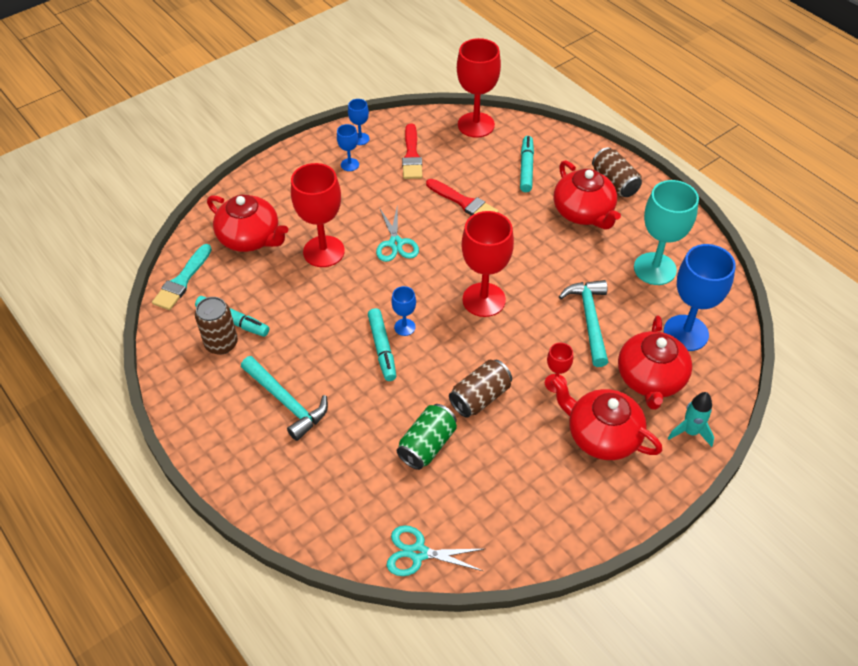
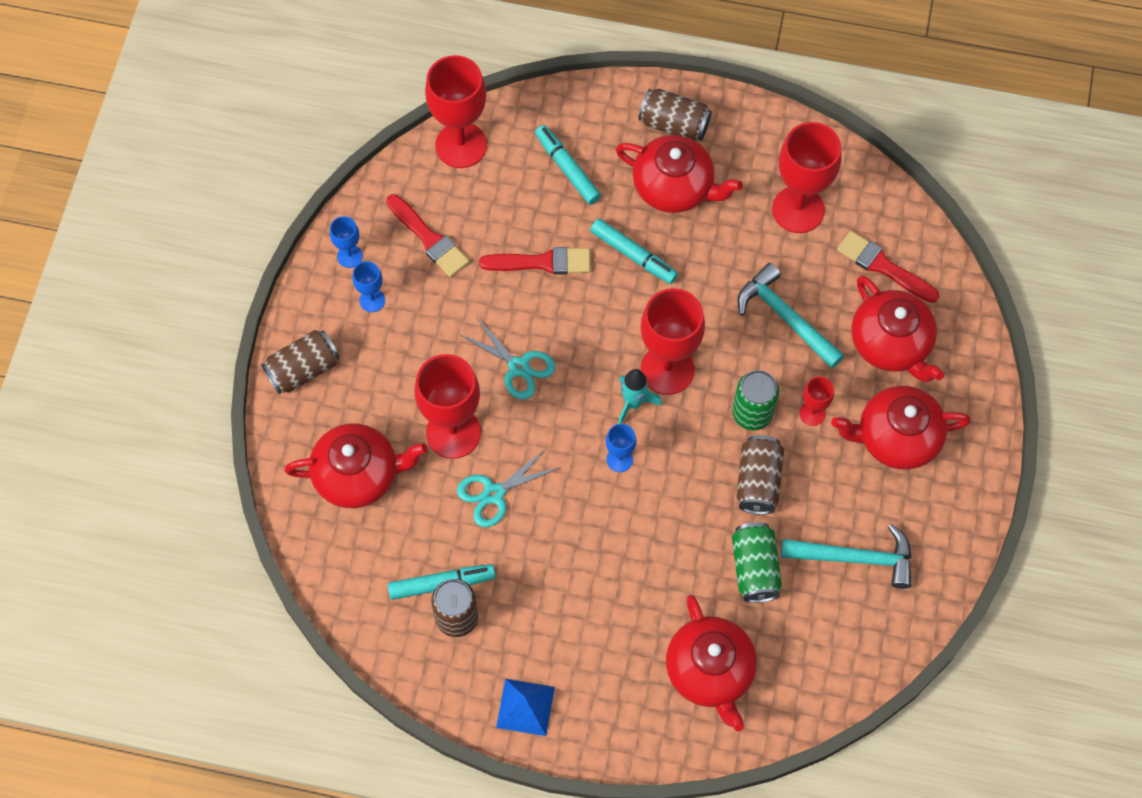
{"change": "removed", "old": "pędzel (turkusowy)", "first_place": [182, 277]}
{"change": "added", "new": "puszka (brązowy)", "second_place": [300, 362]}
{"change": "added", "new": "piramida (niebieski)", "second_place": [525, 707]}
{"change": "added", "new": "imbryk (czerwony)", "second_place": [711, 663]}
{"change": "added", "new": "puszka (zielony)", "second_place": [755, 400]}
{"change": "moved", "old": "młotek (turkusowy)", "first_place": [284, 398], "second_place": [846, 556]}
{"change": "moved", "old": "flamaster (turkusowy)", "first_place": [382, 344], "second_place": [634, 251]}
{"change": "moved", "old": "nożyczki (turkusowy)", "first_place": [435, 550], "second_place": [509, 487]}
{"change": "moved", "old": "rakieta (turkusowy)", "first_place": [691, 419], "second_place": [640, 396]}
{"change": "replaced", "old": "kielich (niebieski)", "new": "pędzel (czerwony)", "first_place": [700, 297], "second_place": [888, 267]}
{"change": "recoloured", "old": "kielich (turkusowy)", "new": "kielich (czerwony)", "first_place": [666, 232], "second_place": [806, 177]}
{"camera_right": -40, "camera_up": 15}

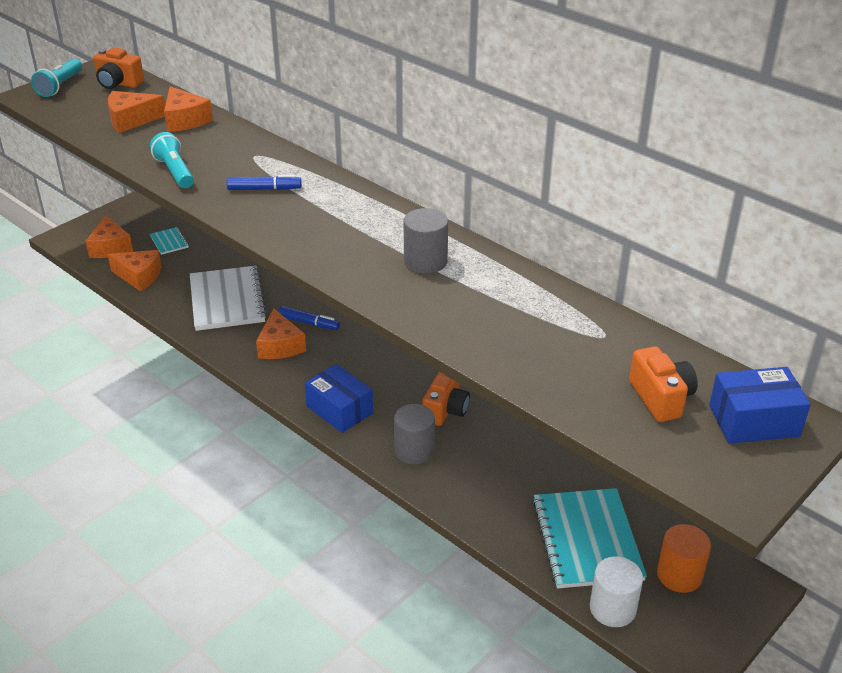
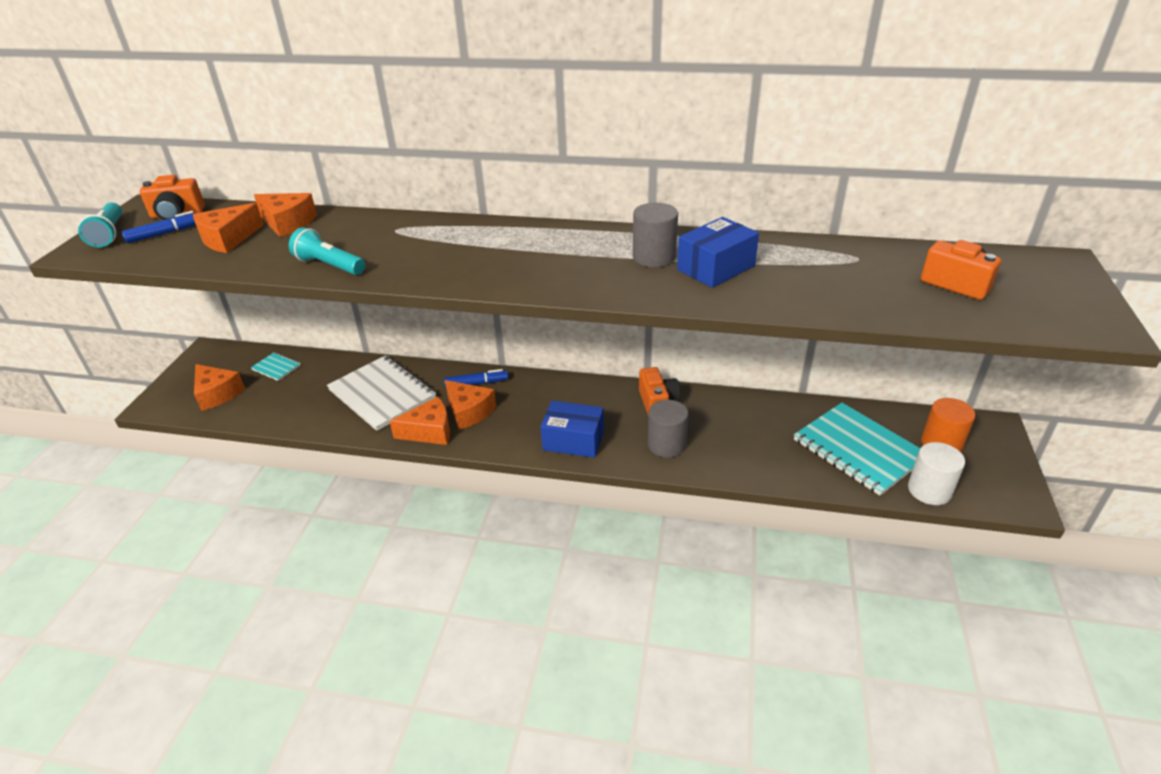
{"change": "moved", "old": "ser (pomarańczowy)", "first_place": [135, 270], "second_place": [419, 421]}
{"change": "moved", "old": "flamaster (niebieski)", "first_place": [264, 182], "second_place": [159, 227]}
{"change": "moved", "old": "pudełko (niebieski)", "first_place": [760, 405], "second_place": [718, 252]}
{"camera_right": -30, "camera_up": 0}

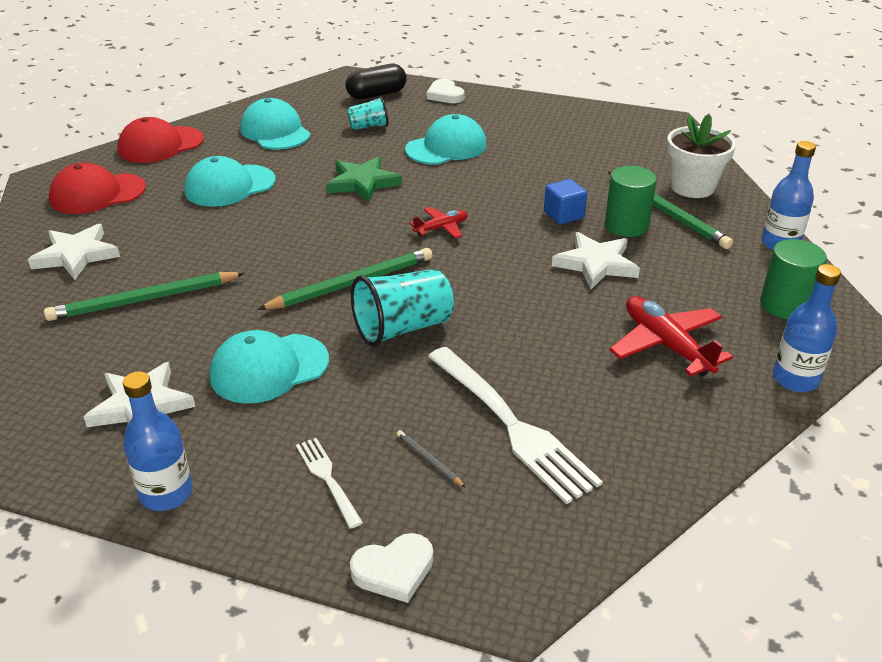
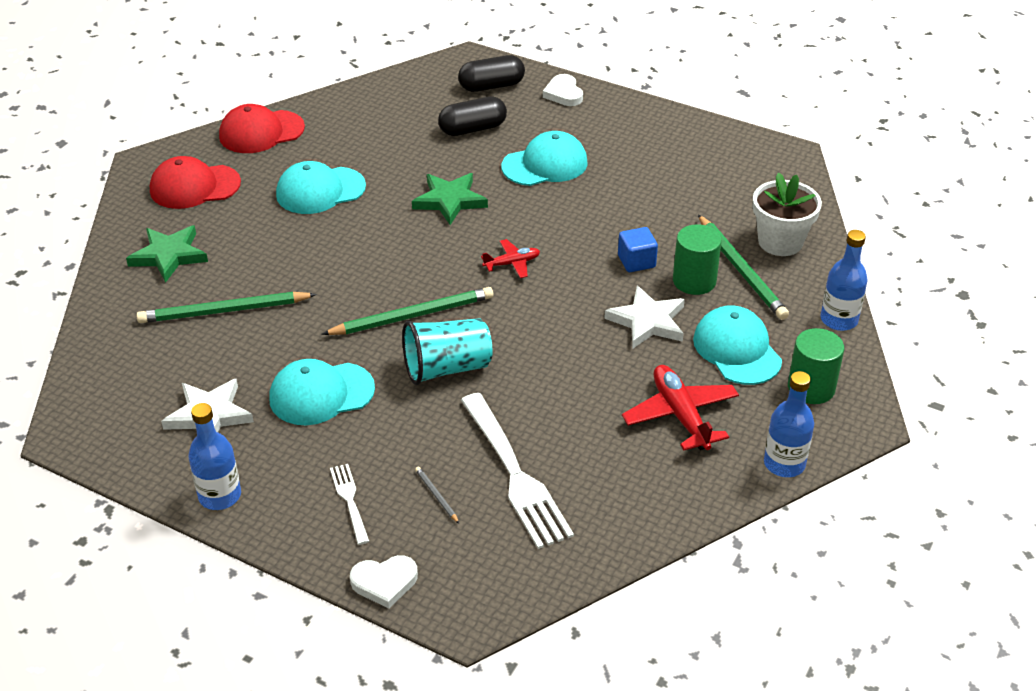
{"change": "moved", "old": "czapka (turkusowy)", "first_place": [275, 124], "second_place": [737, 345]}
{"change": "replaced", "old": "szklanka (turkusowy)", "new": "kapsułka (czarny)", "first_place": [367, 113], "second_place": [472, 116]}
{"change": "recoloured", "old": "gwiazda (biały)", "new": "gwiazda (zielony)", "first_place": [74, 252], "second_place": [167, 254]}
{"camera_right": 10, "camera_up": 5}

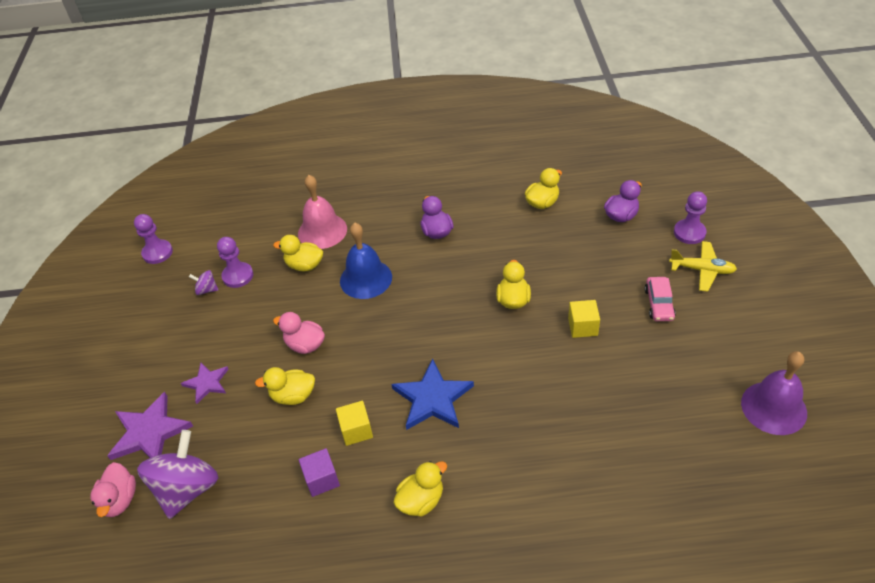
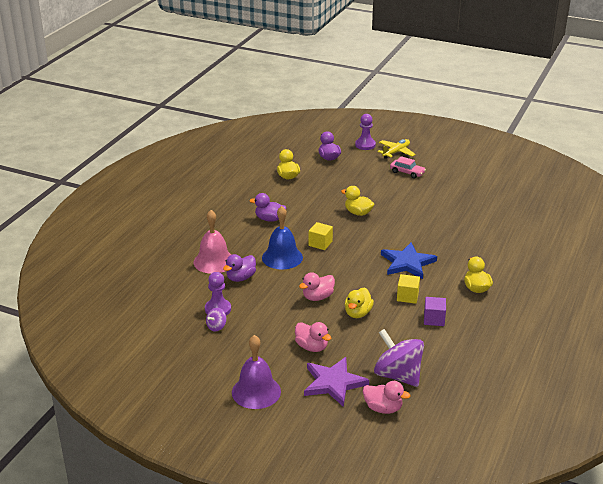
{"change": "removed", "old": "pionek (fioletowy)", "first_place": [153, 239]}
{"change": "moved", "old": "sześcian (żółty)", "first_place": [584, 319], "second_place": [321, 236]}
{"change": "moved", "old": "dzwonek (fioletowy)", "first_place": [774, 393], "second_place": [256, 372]}
{"change": "replaced", "old": "gwiazda (fioletowy)", "new": "kaczka (różowy)", "first_place": [205, 383], "second_place": [313, 337]}
{"change": "recoloured", "old": "kaczka (żółty)", "new": "kaczka (fioletowy)", "first_place": [298, 253], "second_place": [239, 268]}
{"camera_right": -65, "camera_up": -15}

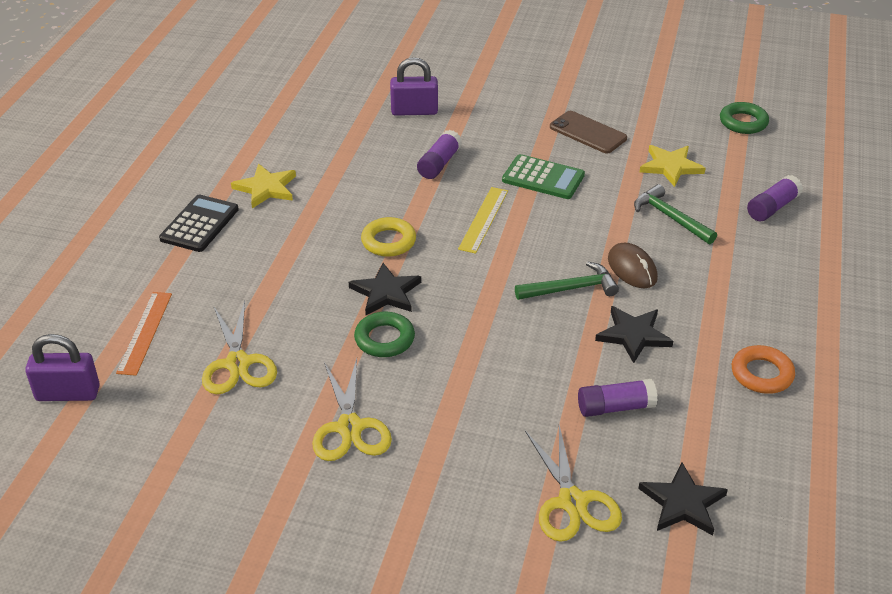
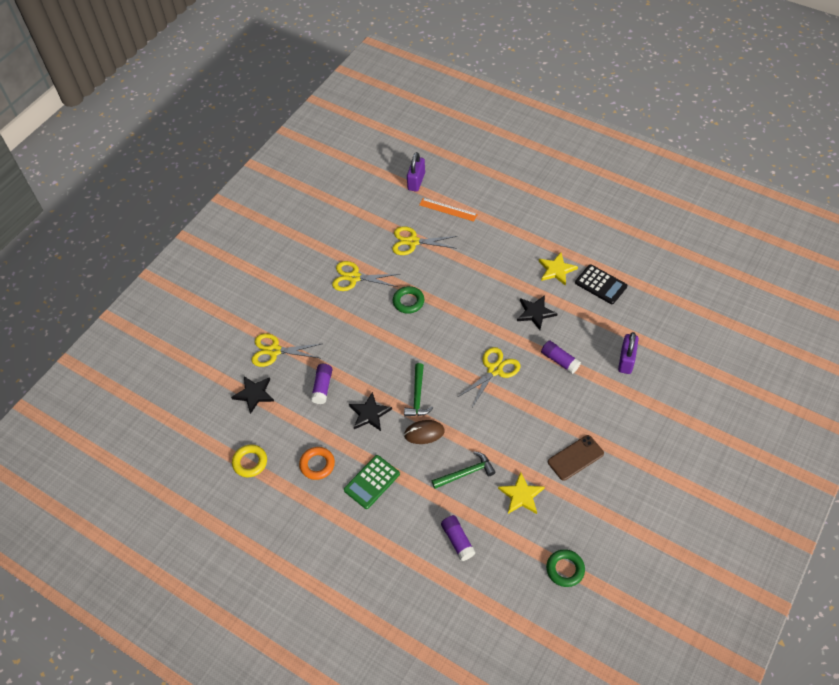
{"change": "moved", "old": "kalkulator (czarny)", "first_place": [199, 223], "second_place": [601, 284]}
{"change": "moved", "old": "gwiazda (czarny)", "first_place": [385, 289], "second_place": [537, 312]}
{"change": "moved", "old": "pierścień (żółty)", "first_place": [388, 237], "second_place": [249, 460]}
{"change": "moved", "old": "kalkulator (zielony)", "first_place": [543, 176], "second_place": [372, 482]}
{"change": "replaced", "old": "linijka (żółty)", "new": "nożyczki (żółty)", "first_place": [483, 220], "second_place": [489, 377]}
{"camera_right": 110, "camera_up": 15}

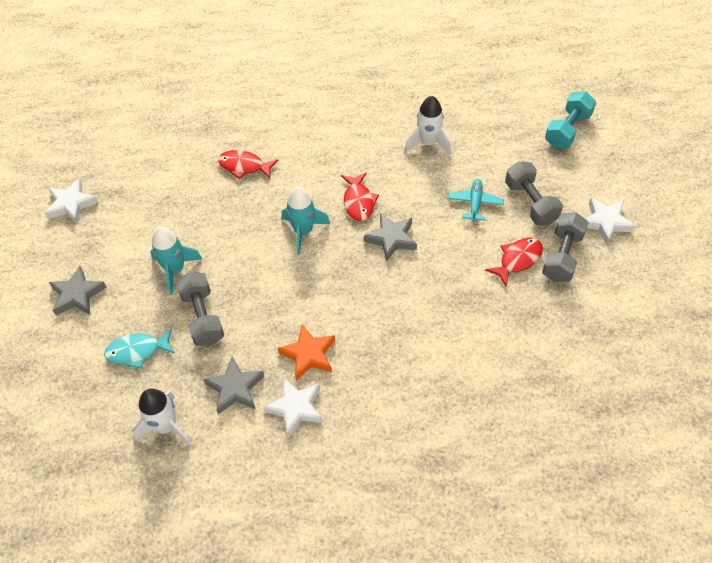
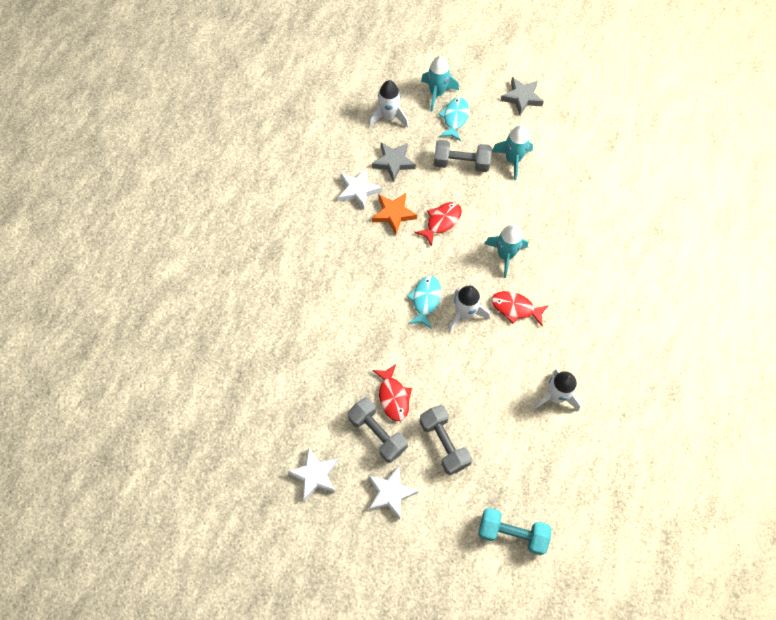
{"change": "removed", "old": "samolot (turkusowy)", "first_place": [476, 200]}
{"change": "added", "new": "ryba (turkusowy)", "second_place": [424, 302]}
{"change": "added", "new": "rakieta (turkusowy)", "second_place": [440, 83]}
{"change": "moved", "old": "gwiazda (biały)", "first_place": [71, 201], "second_place": [312, 473]}
{"change": "moved", "old": "ryba (czerwony)", "first_place": [248, 164], "second_place": [438, 224]}
{"change": "replaced", "old": "gwiazda (szary)", "new": "rakieta (biały)", "first_place": [390, 237], "second_place": [469, 309]}
{"change": "turned", "old": "hantel (szary)", "first_place": [534, 193], "second_place": [445, 440], "degrees": 60}
{"change": "turned", "old": "hantel (turkusowy)", "first_place": [570, 119], "second_place": [515, 531], "degrees": -45}
{"camera_right": 115, "camera_up": 10}

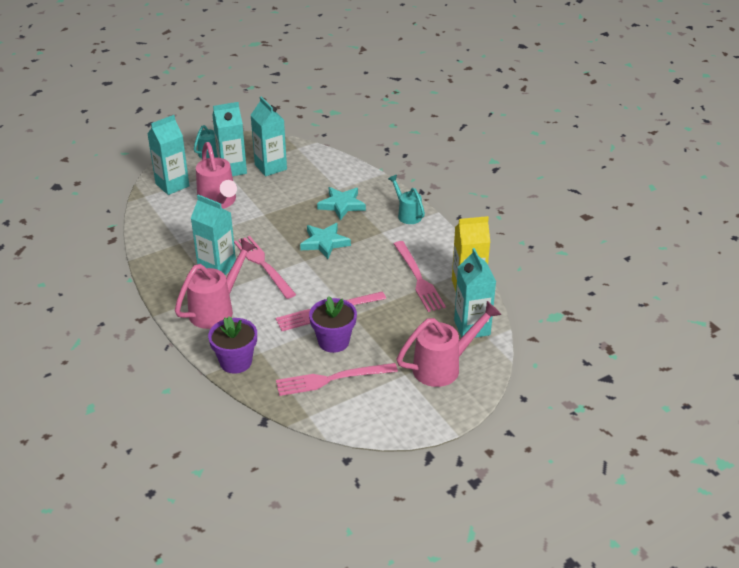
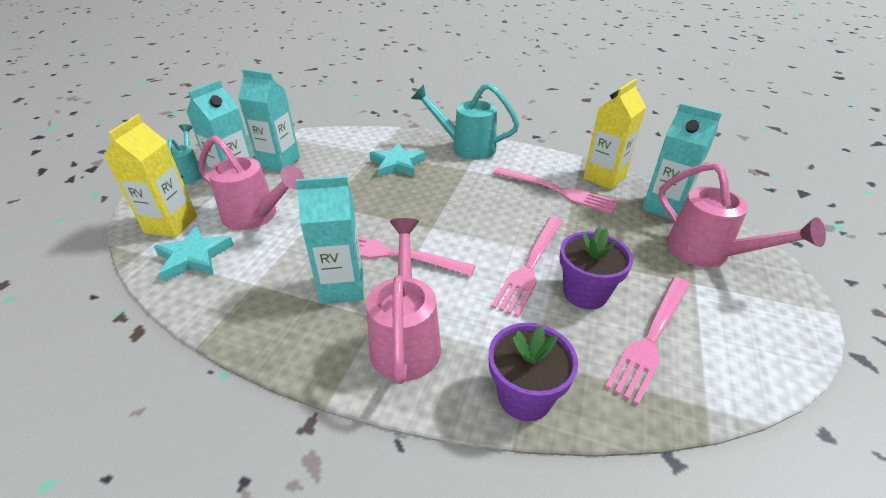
{"change": "moved", "old": "gwiazda (turkusowy)", "first_place": [325, 241], "second_place": [194, 254]}
{"change": "recoloured", "old": "karton mleka (turkusowy)", "new": "karton mleka (żółty)", "first_place": [168, 155], "second_place": [150, 176]}
{"change": "turned", "old": "konewka (różowy)", "first_place": [449, 344], "second_place": [742, 214], "degrees": 120}
{"change": "resized", "old": "konewka (turkusowy)", "first_place": [406, 199], "second_place": [465, 121], "factor": 1.62}
{"camera_right": -40, "camera_up": 0}

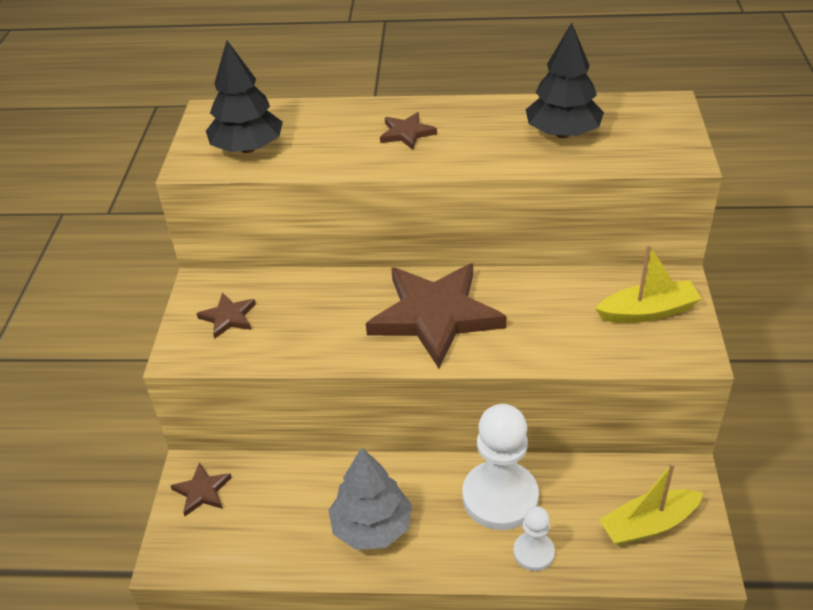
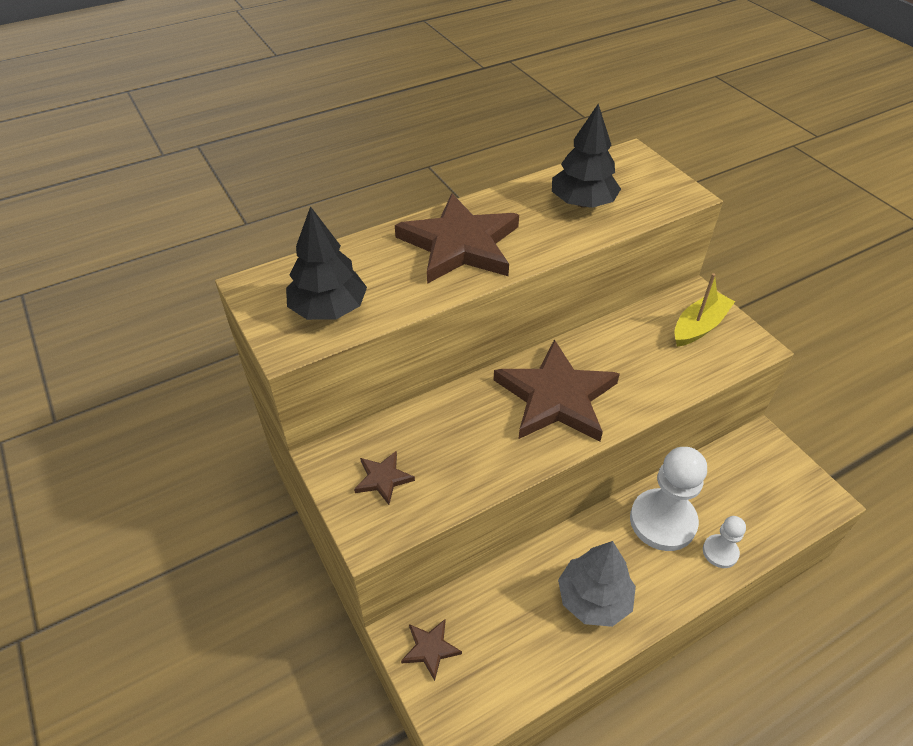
{"change": "removed", "old": "łódka (żółty)", "first_place": [651, 504]}
{"change": "resized", "old": "gwiazda (brązowy)", "first_place": [408, 131], "second_place": [457, 238], "factor": 2.28}
{"camera_right": -35, "camera_up": 5}

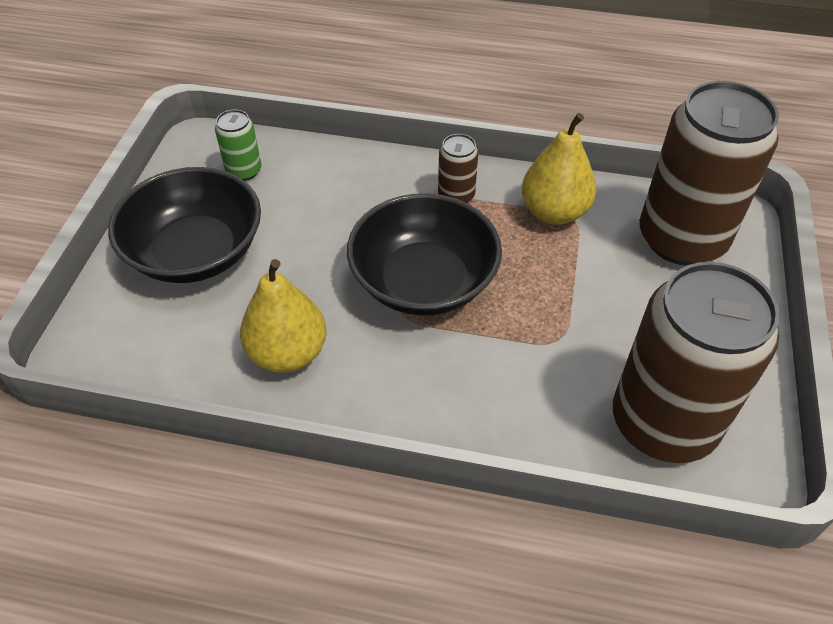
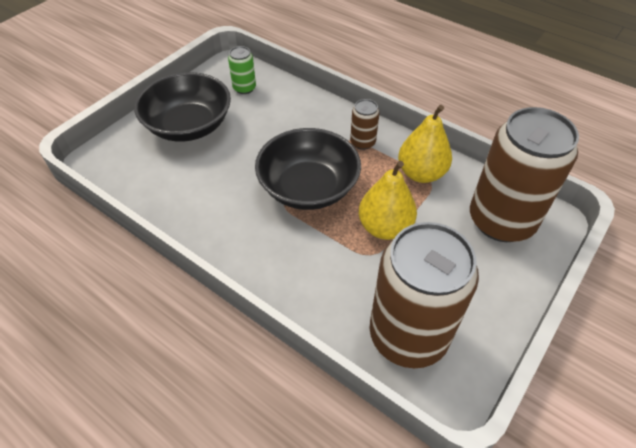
{"change": "moved", "old": "gruszka (żółty)", "first_place": [283, 316], "second_place": [388, 200]}
{"camera_right": 25, "camera_up": 0}

